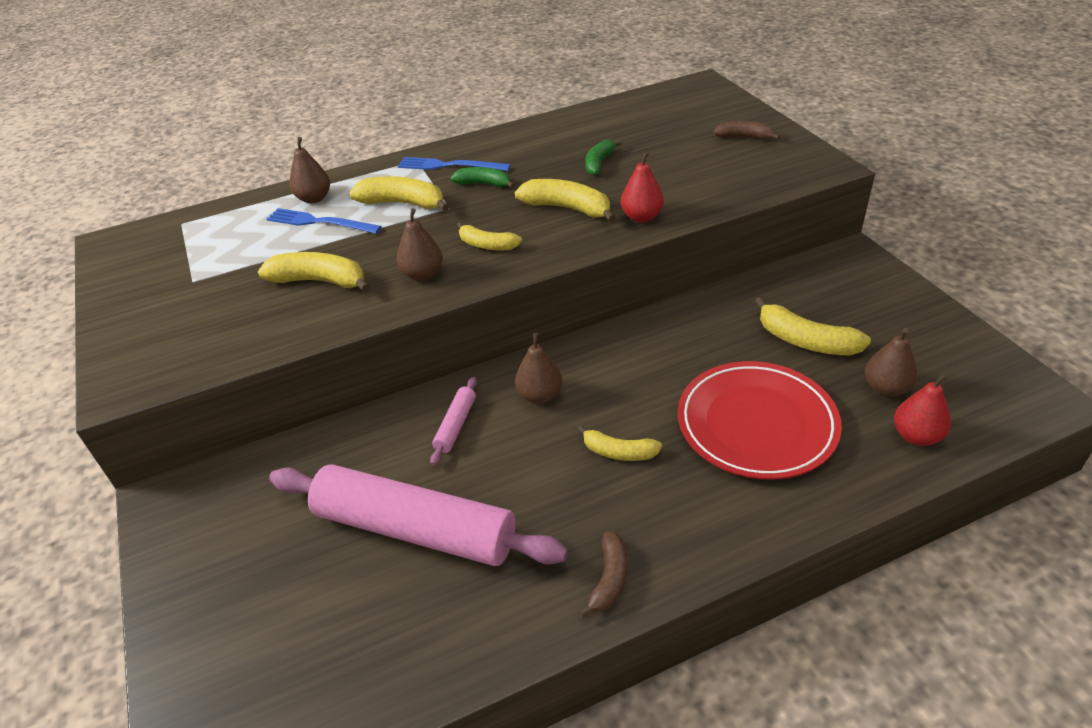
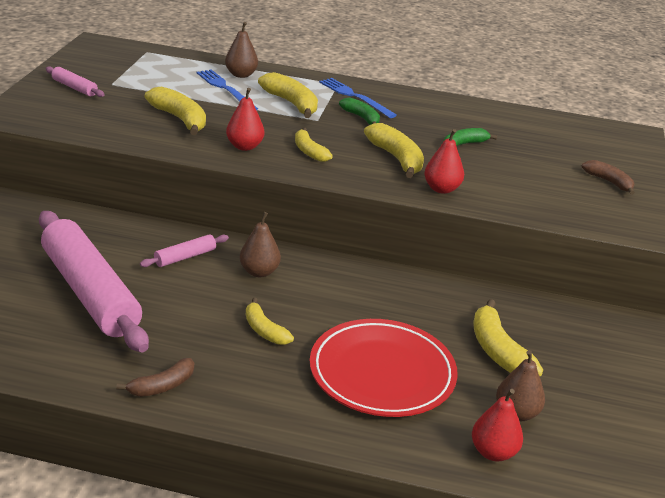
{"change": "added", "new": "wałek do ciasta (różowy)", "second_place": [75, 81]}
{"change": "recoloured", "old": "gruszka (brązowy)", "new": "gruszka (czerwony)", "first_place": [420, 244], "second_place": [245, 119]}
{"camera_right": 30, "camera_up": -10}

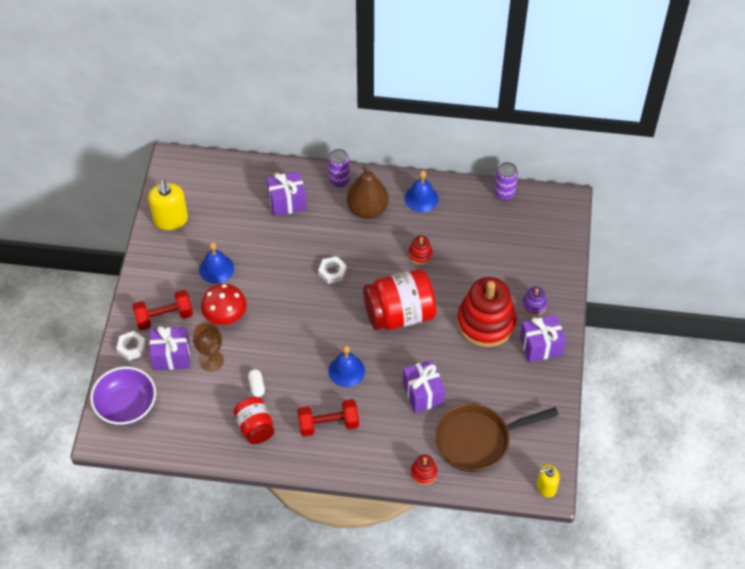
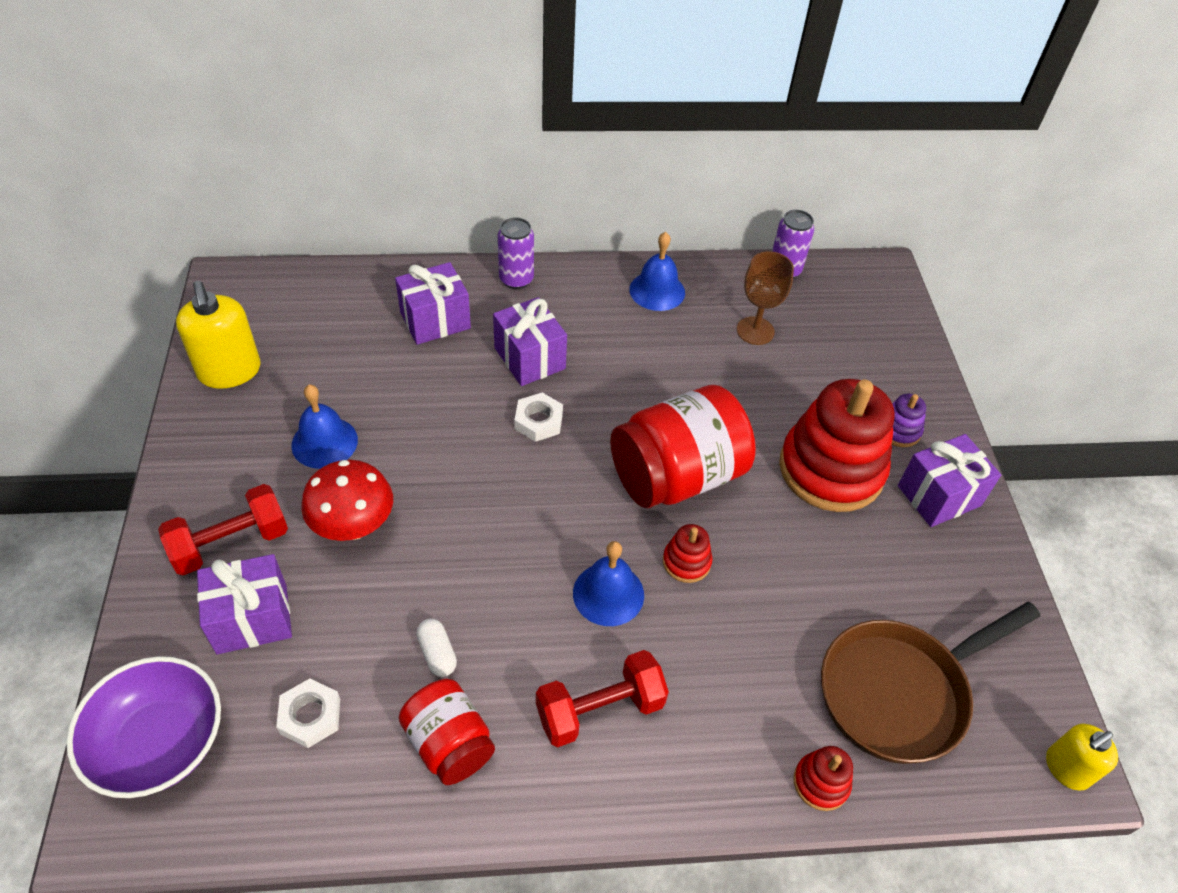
{"change": "removed", "old": "gruszka (brązowy)", "first_place": [368, 192]}
{"change": "moved", "old": "nakrętka (biały)", "first_place": [131, 346], "second_place": [308, 713]}
{"change": "moved", "old": "kielich (brązowy)", "first_place": [208, 347], "second_place": [765, 298]}
{"change": "moved", "old": "prezent (fioletowy)", "first_place": [424, 386], "second_place": [530, 341]}
{"change": "moved", "old": "zabawka nakładanka (czerwony)", "first_place": [420, 250], "second_place": [688, 553]}
{"camera_right": -15, "camera_up": -5}

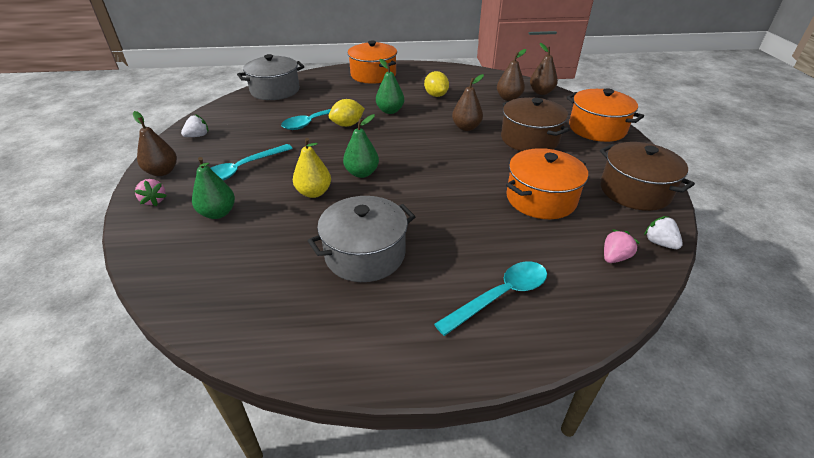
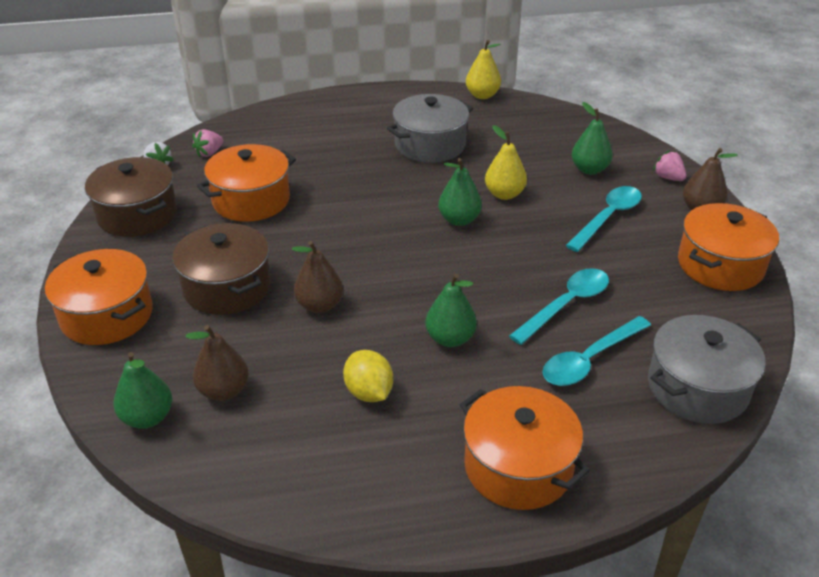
{"change": "removed", "old": "cytryna (żółty)", "first_place": [347, 113]}
{"change": "added", "new": "gruszka (żółty)", "second_place": [483, 69]}
{"change": "moved", "old": "łyżka (turkusowy)", "first_place": [490, 298], "second_place": [597, 351]}
{"change": "replaced", "old": "truskawka (biały)", "new": "garnek (pomarańczowy)", "first_place": [195, 125], "second_place": [728, 247]}
{"change": "recoloured", "old": "gruszka (brązowy)", "new": "gruszka (zielony)", "first_place": [544, 69], "second_place": [143, 390]}
{"camera_right": 175, "camera_up": 0}

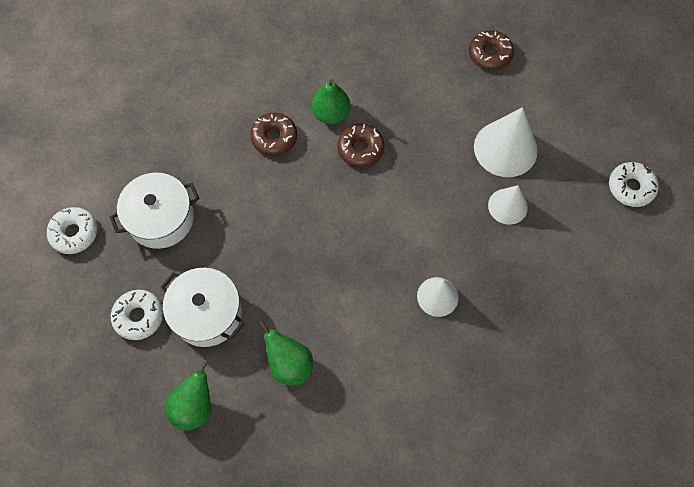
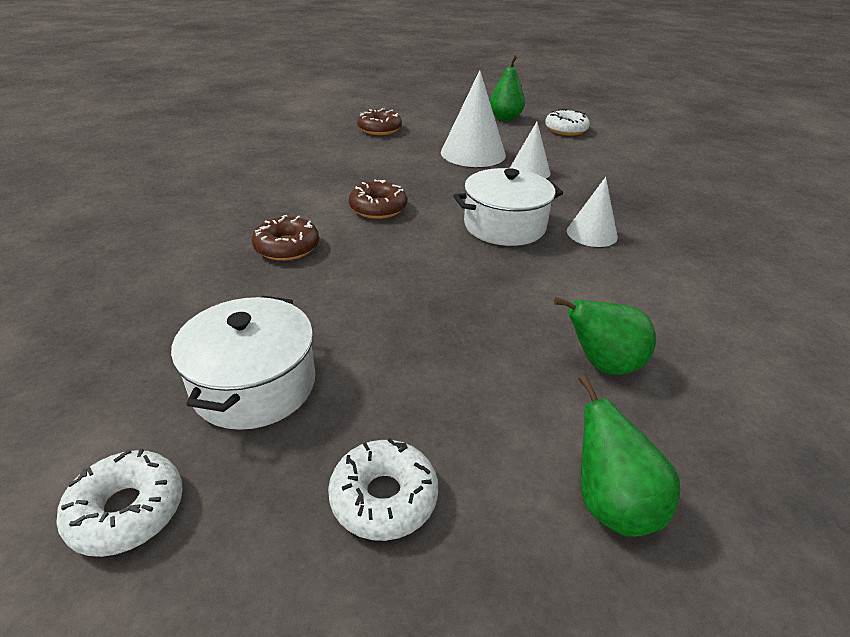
{"change": "moved", "old": "garnek (biały)", "first_place": [202, 307], "second_place": [508, 207]}
{"change": "moved", "old": "gruszka (zielony)", "first_place": [331, 101], "second_place": [507, 88]}
{"camera_right": -55, "camera_up": -30}

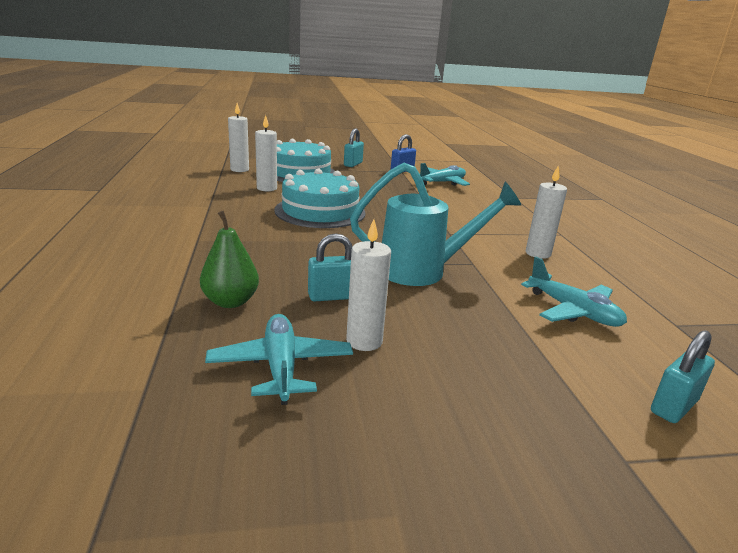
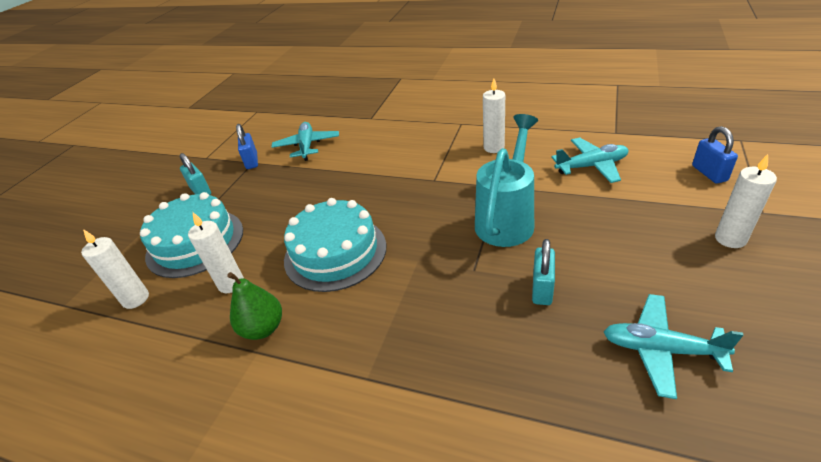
{"change": "moved", "old": "gruszka (zielony)", "first_place": [229, 259], "second_place": [254, 306]}
{"change": "moved", "old": "świeca (biały)", "first_place": [368, 285], "second_place": [746, 201]}
{"change": "recoloured", "old": "kłódka (turkusowy)", "new": "kłódka (niebieski)", "first_place": [683, 376], "second_place": [715, 155]}
{"camera_right": -55, "camera_up": 15}

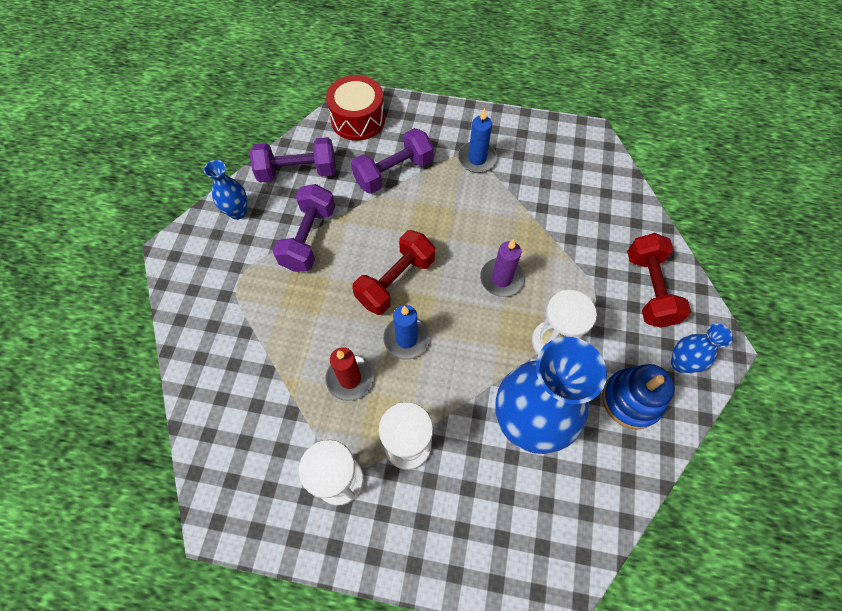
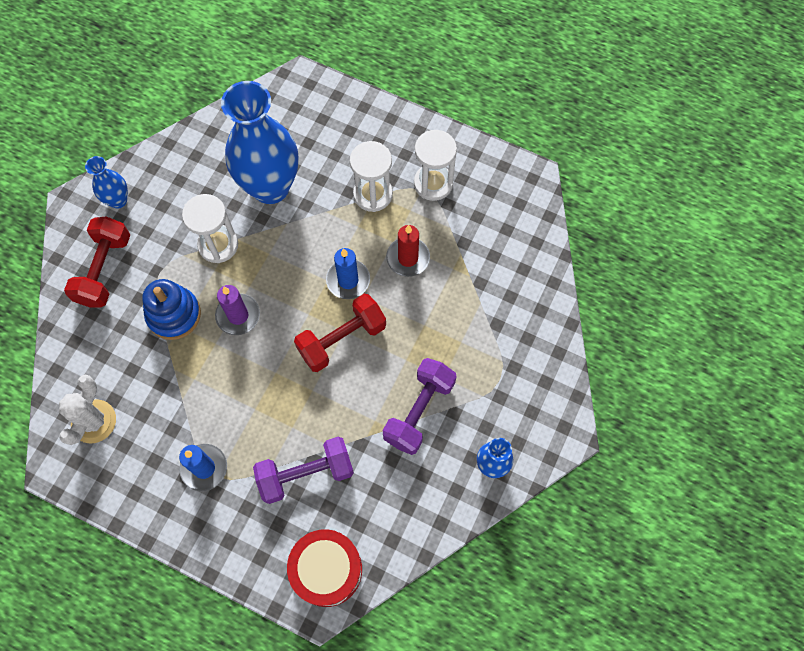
{"change": "removed", "old": "hantel (fioletowy)", "first_place": [293, 160]}
{"change": "added", "new": "kaktus (biały)", "second_place": [87, 409]}
{"change": "moved", "old": "zabawka nakładanka (niebieski)", "first_place": [638, 396], "second_place": [171, 309]}
{"camera_right": -165, "camera_up": 5}

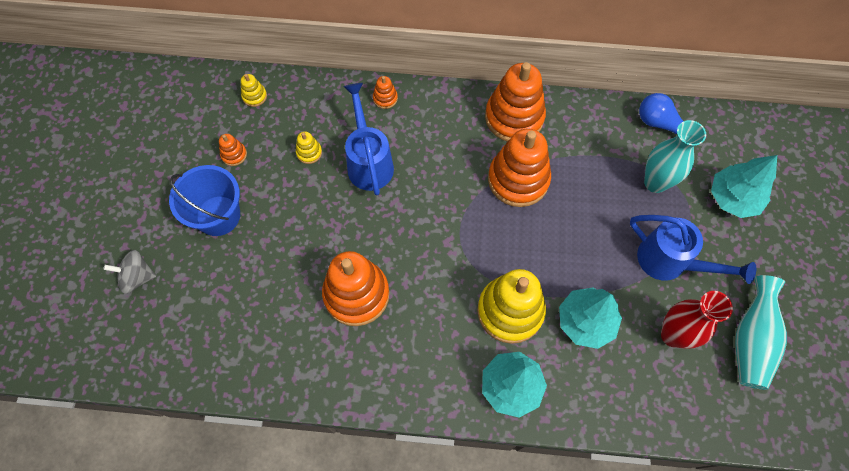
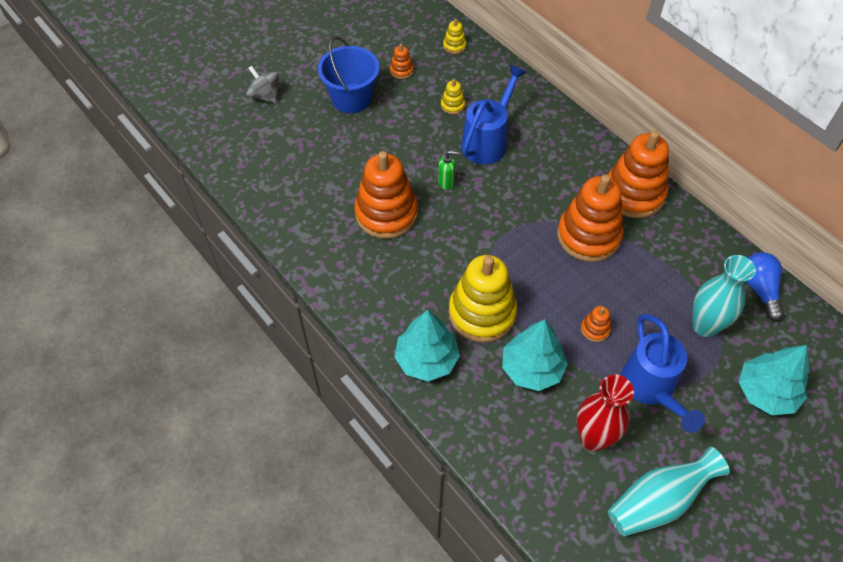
{"change": "added", "new": "dozownik mydła (zielony)", "second_place": [449, 170]}
{"change": "moved", "old": "zabawka nakładanka (pomarańczowy)", "first_place": [385, 92], "second_place": [596, 324]}
{"camera_right": 45, "camera_up": -10}

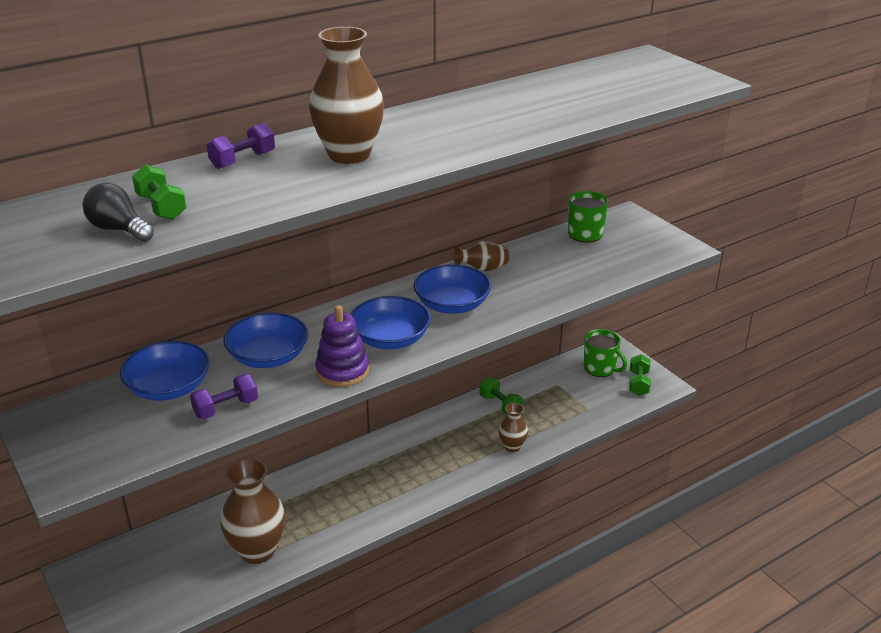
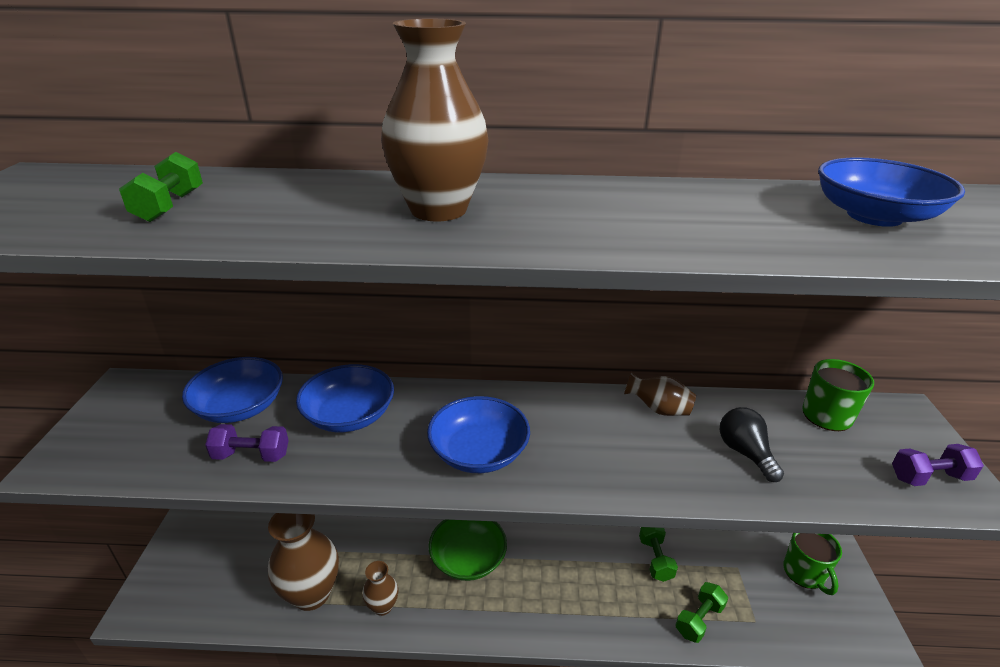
{"change": "removed", "old": "zabawka nakładanka (fioletowy)", "first_place": [342, 346]}
{"change": "added", "new": "miska (zielony)", "second_place": [468, 550]}
{"change": "moved", "old": "żarówka (czarny)", "first_place": [118, 212], "second_place": [752, 444]}
{"change": "moved", "old": "hantel (fioletowy)", "first_place": [241, 146], "second_place": [938, 465]}
{"change": "moved", "old": "miska (niebieski)", "first_place": [452, 289], "second_place": [891, 192]}
{"change": "moved", "old": "wazon (brązowy)", "first_place": [513, 427], "second_place": [380, 588]}
{"change": "moved", "old": "hantel (zielony)", "first_place": [640, 375], "second_place": [701, 612]}
{"camera_right": 35, "camera_up": 0}

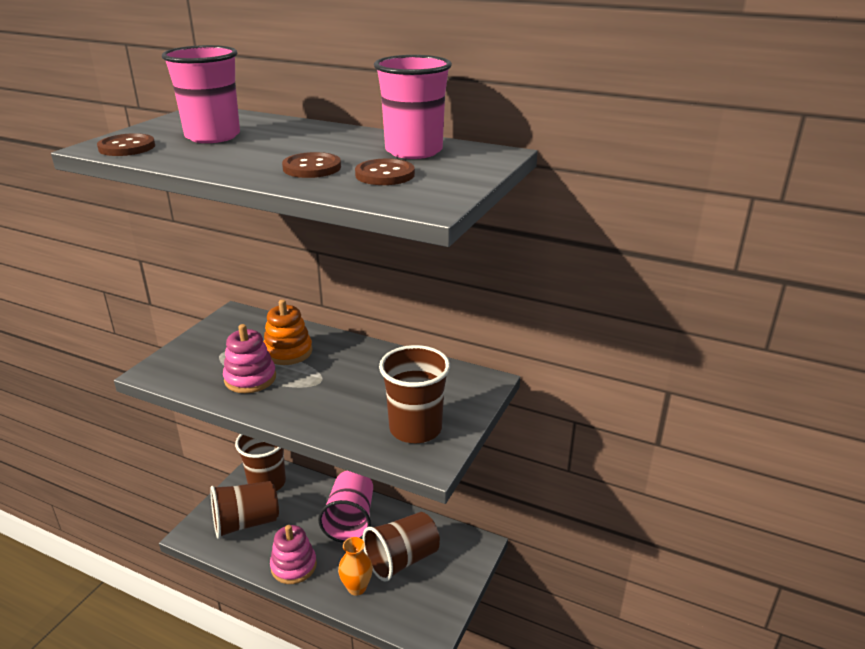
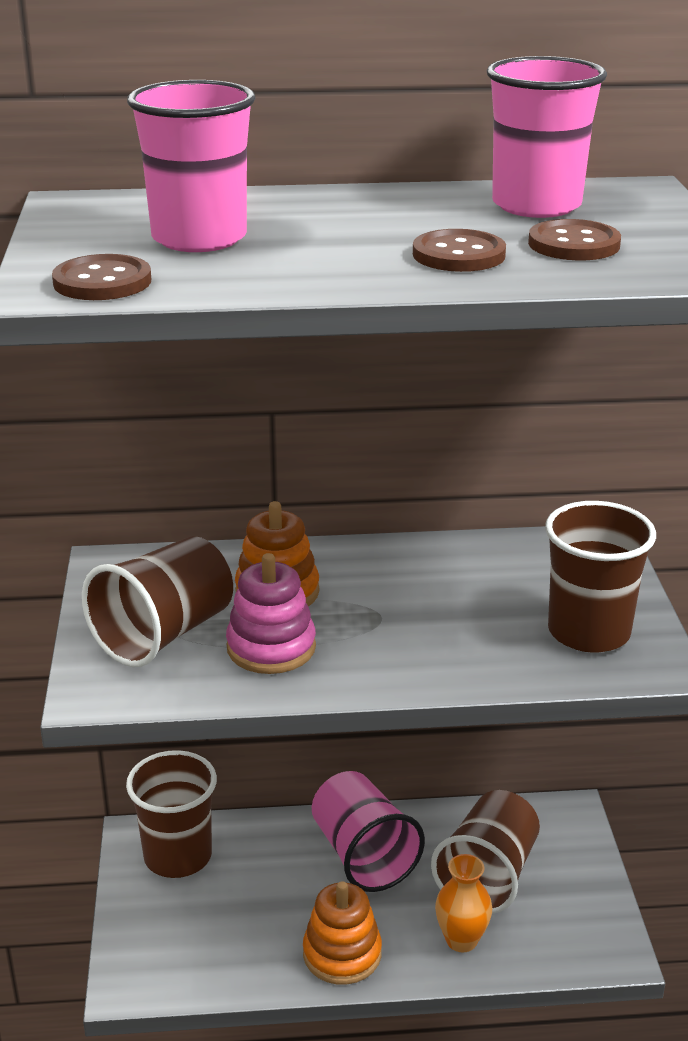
{"change": "moved", "old": "szklanka (brązowy)", "first_place": [244, 510], "second_place": [157, 601]}
{"change": "recoloured", "old": "zabawka nakładanka (różowy)", "new": "zabawka nakładanka (pomarańczowy)", "first_place": [293, 554], "second_place": [342, 933]}
{"camera_right": -30, "camera_up": 0}

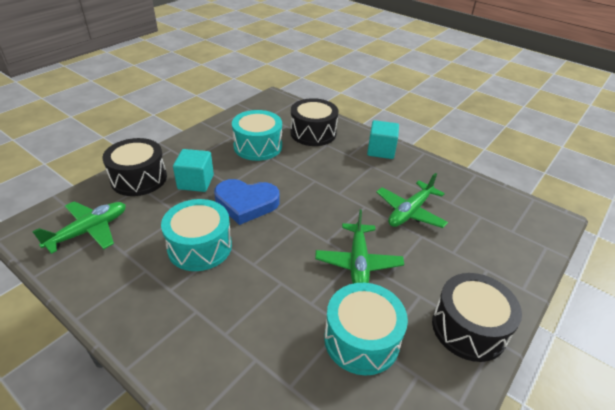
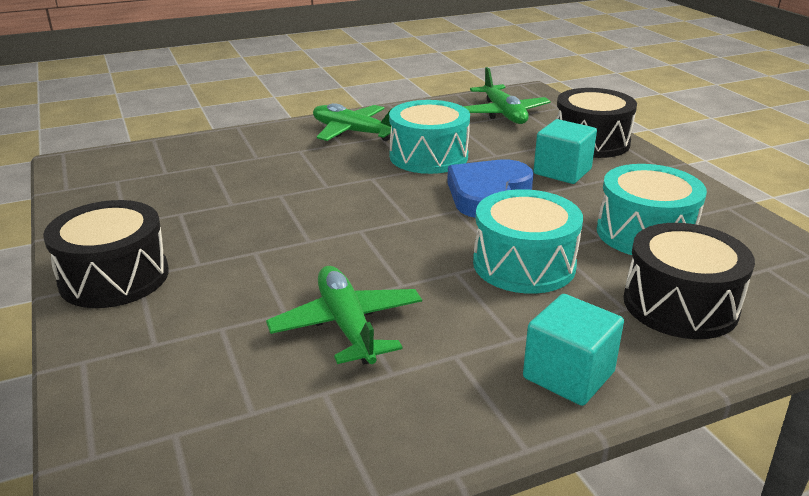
{"change": "moved", "old": "samolot (zielony)", "first_place": [359, 247], "second_place": [352, 122]}
{"change": "moved", "old": "bęben (turkusowy)", "first_place": [366, 329], "second_place": [528, 241]}
{"camera_right": 120, "camera_up": -10}

